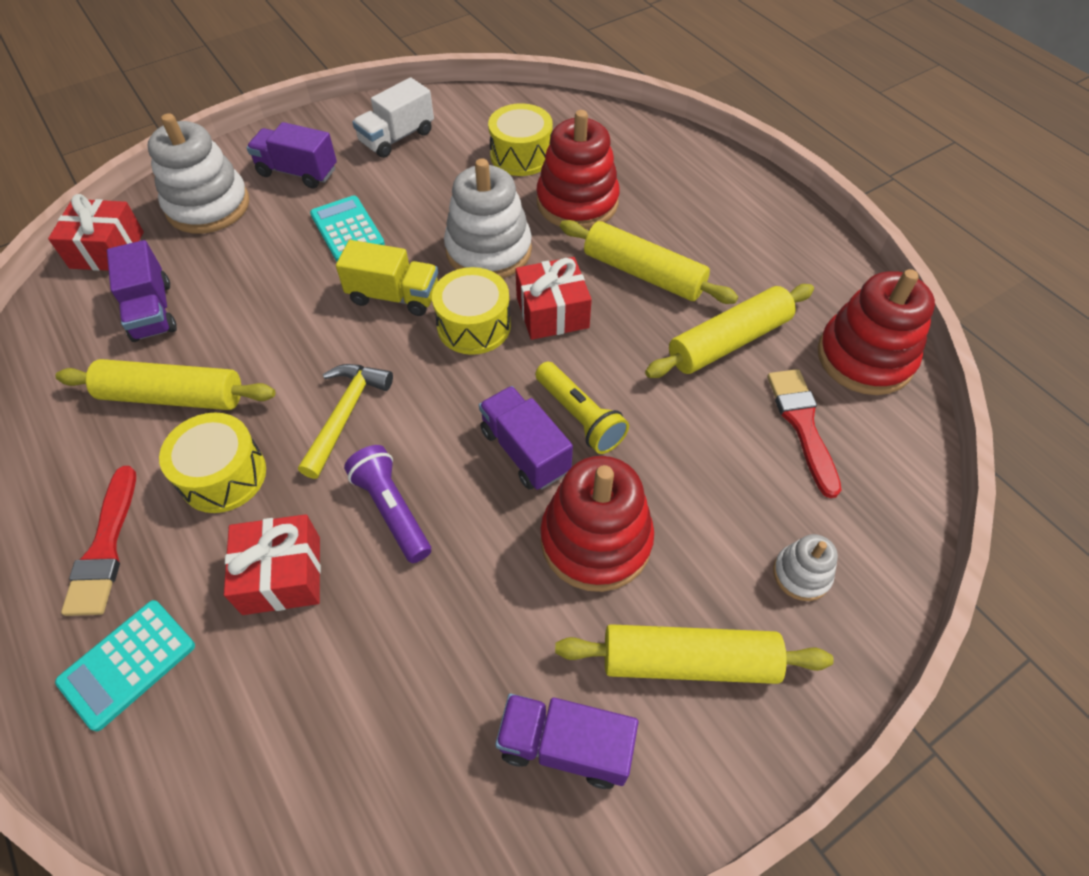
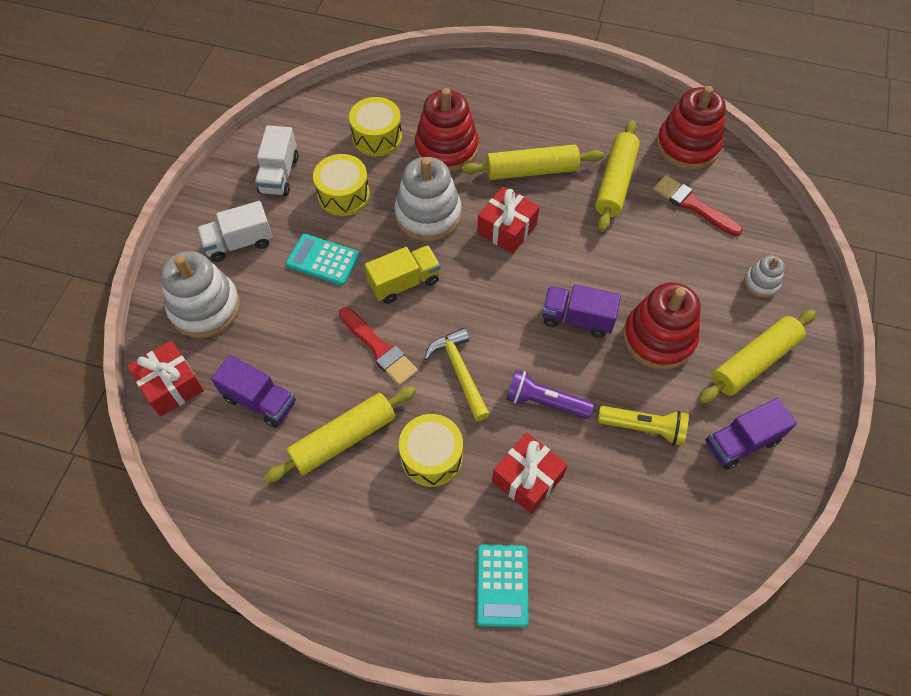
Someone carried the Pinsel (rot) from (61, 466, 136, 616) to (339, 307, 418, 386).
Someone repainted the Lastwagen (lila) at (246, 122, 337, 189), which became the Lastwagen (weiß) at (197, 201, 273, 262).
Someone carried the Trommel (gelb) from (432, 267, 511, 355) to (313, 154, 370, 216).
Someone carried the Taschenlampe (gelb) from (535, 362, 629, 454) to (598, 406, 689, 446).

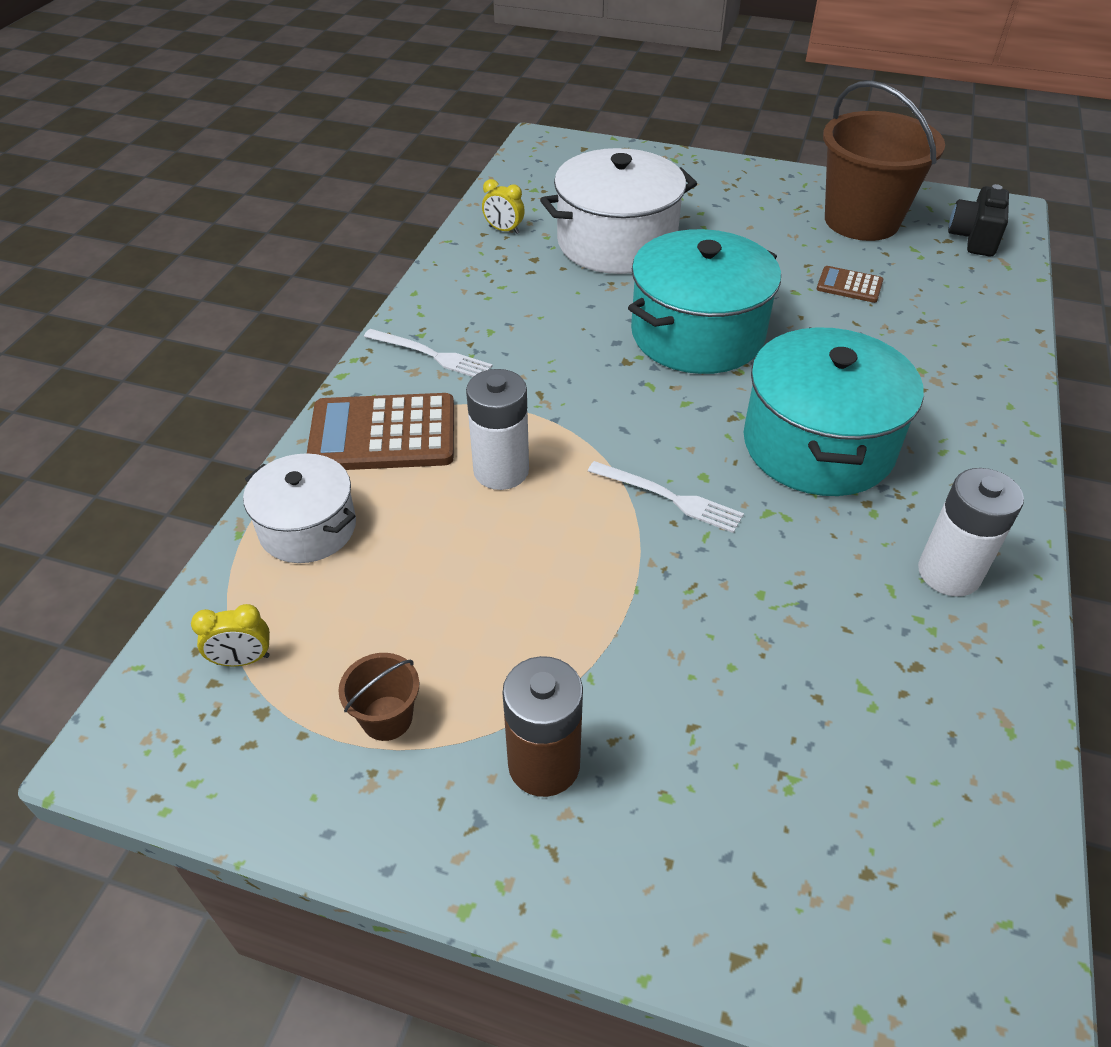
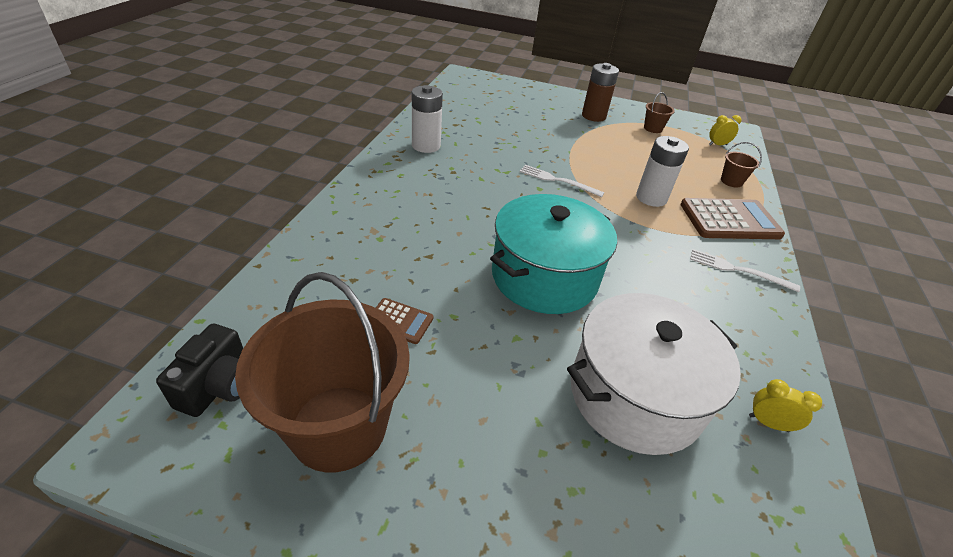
Someone swapped the Kochtopf (weiß) at (243, 453, 356, 563) for the Eimer (braun) at (721, 142, 762, 188).
Someone took away the Kochtopf (türkis) at (743, 327, 924, 496).

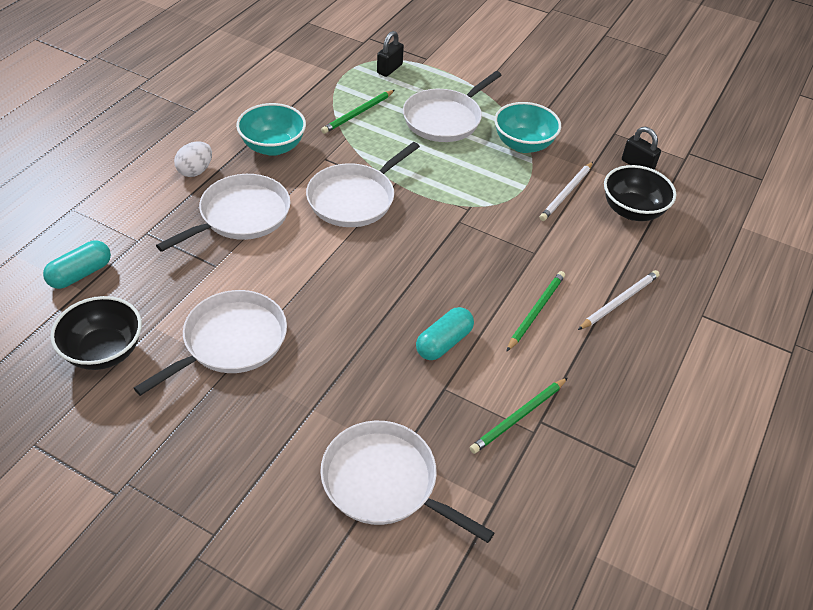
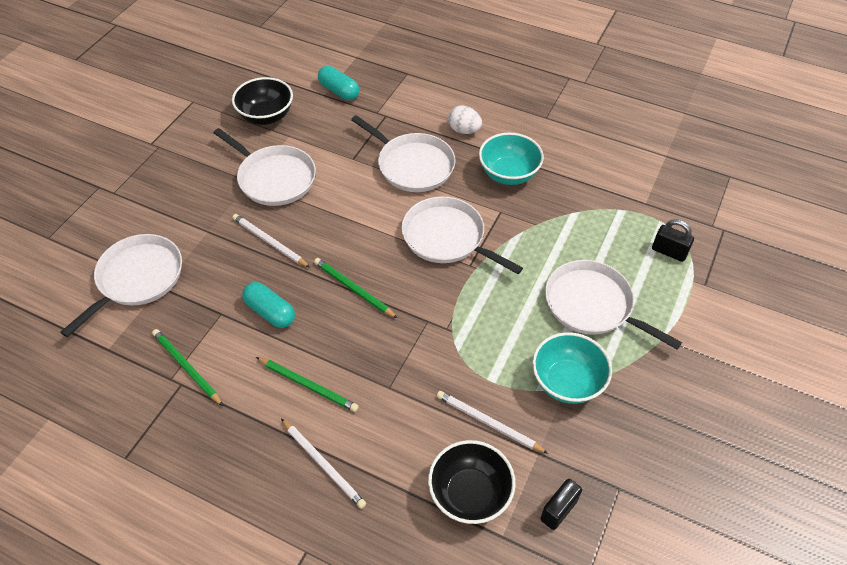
Someone carried the Bleistift (grün) from (321, 90, 395, 134) to (314, 258, 397, 318).
Someone put down the Bleistift (weiß) at (232, 214, 310, 268).

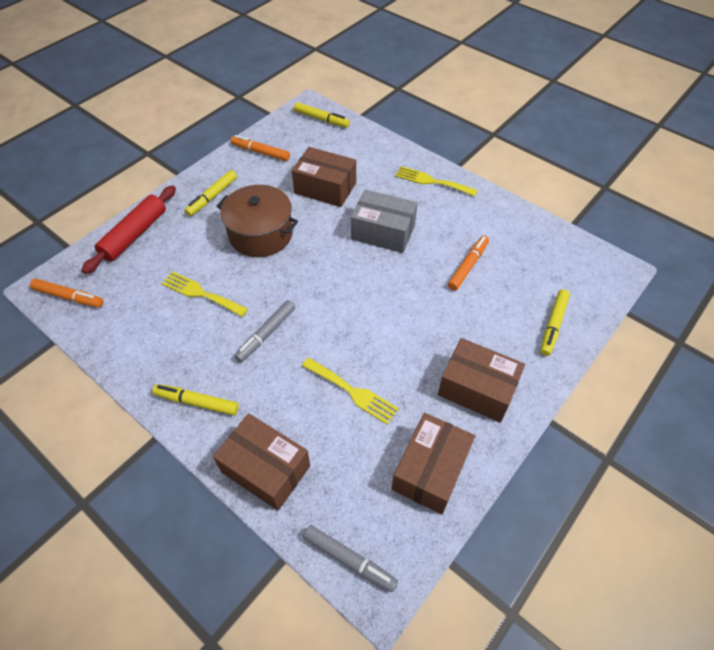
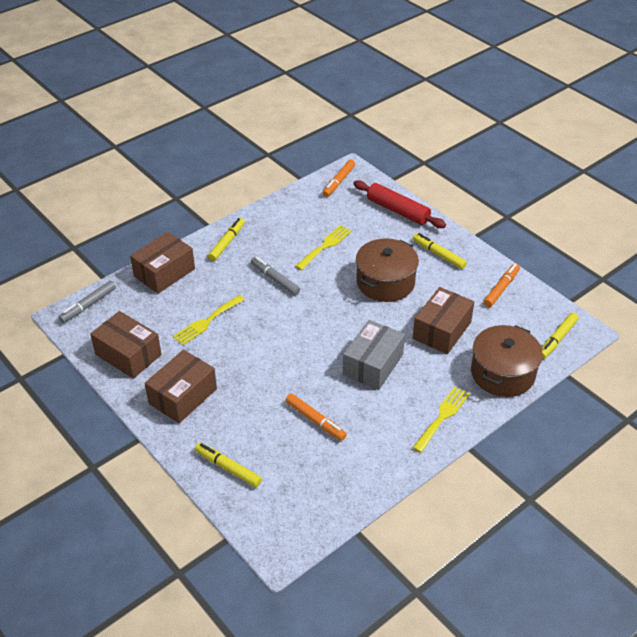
Someone put down the Kochtopf (braun) at (471, 325, 543, 397).

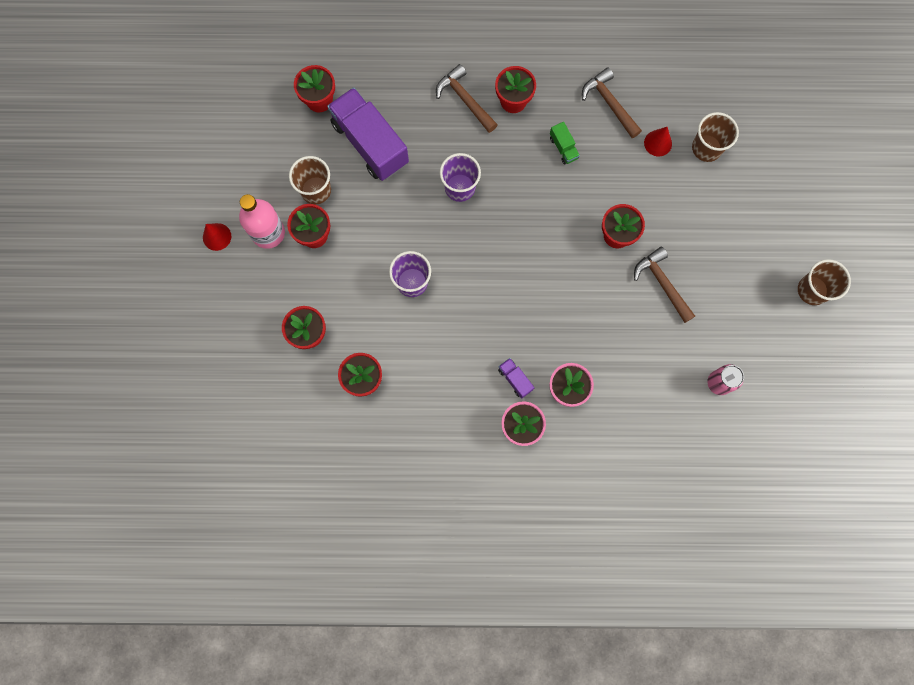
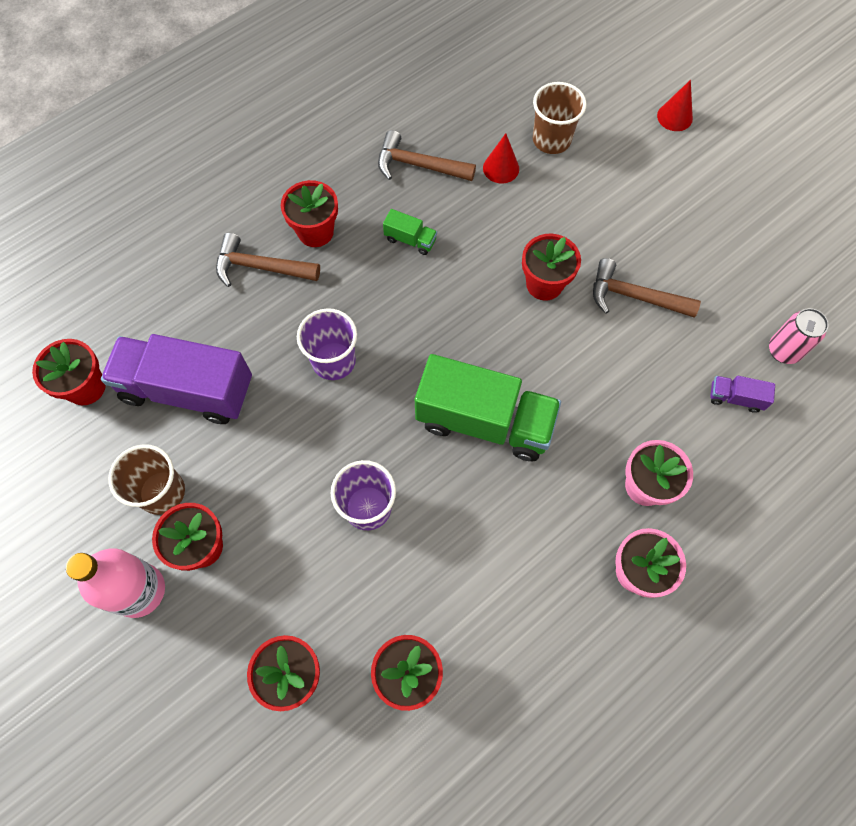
Someone carried the Kegel (rot) from (203, 223, 231, 251) to (657, 80, 693, 131).
Someone carried the Lastwagen (lila) from (498, 358, 535, 399) to (710, 376, 775, 413).
Someone took away the Becher (braun) at (798, 259, 851, 305).
Someone put down the Lastwagen (grün) at (415, 354, 561, 461).

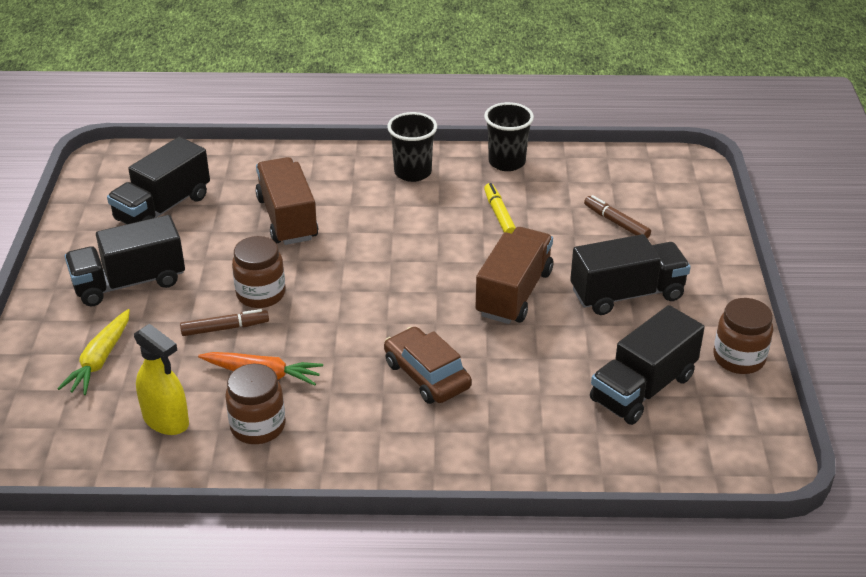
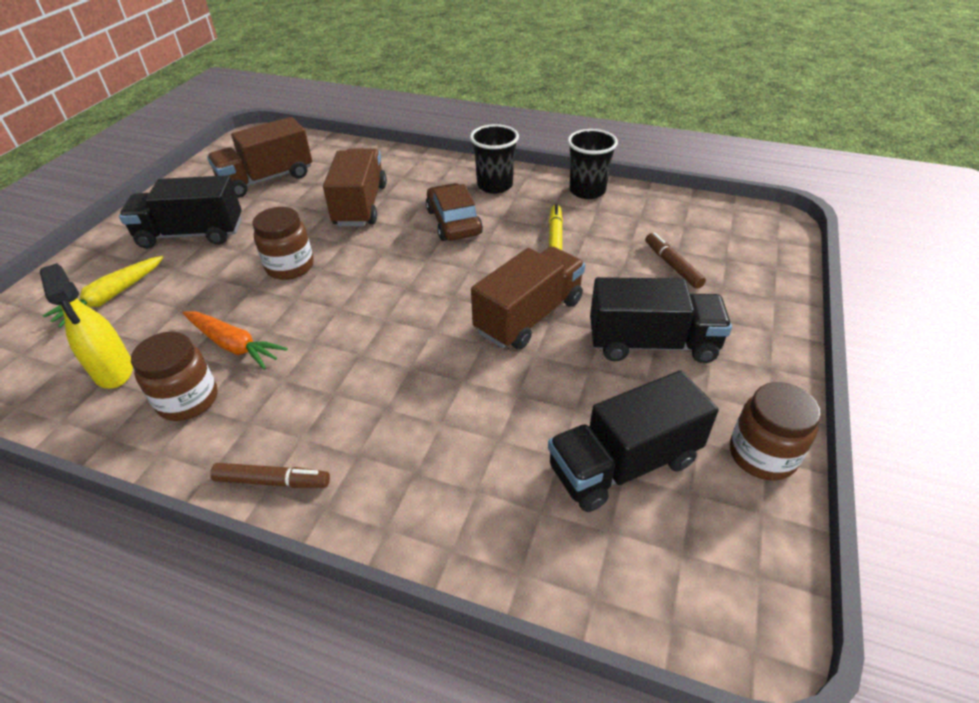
Someone repainted the Lastwagen (schwarz) at (107, 137, 210, 224), which became the Lastwagen (braun) at (207, 117, 312, 198).
Someone carried the Filzstift (braun) from (180, 309, 269, 336) to (210, 463, 330, 488).
Someone carried the Auto (braun) from (384, 327, 472, 404) to (426, 183, 483, 241).

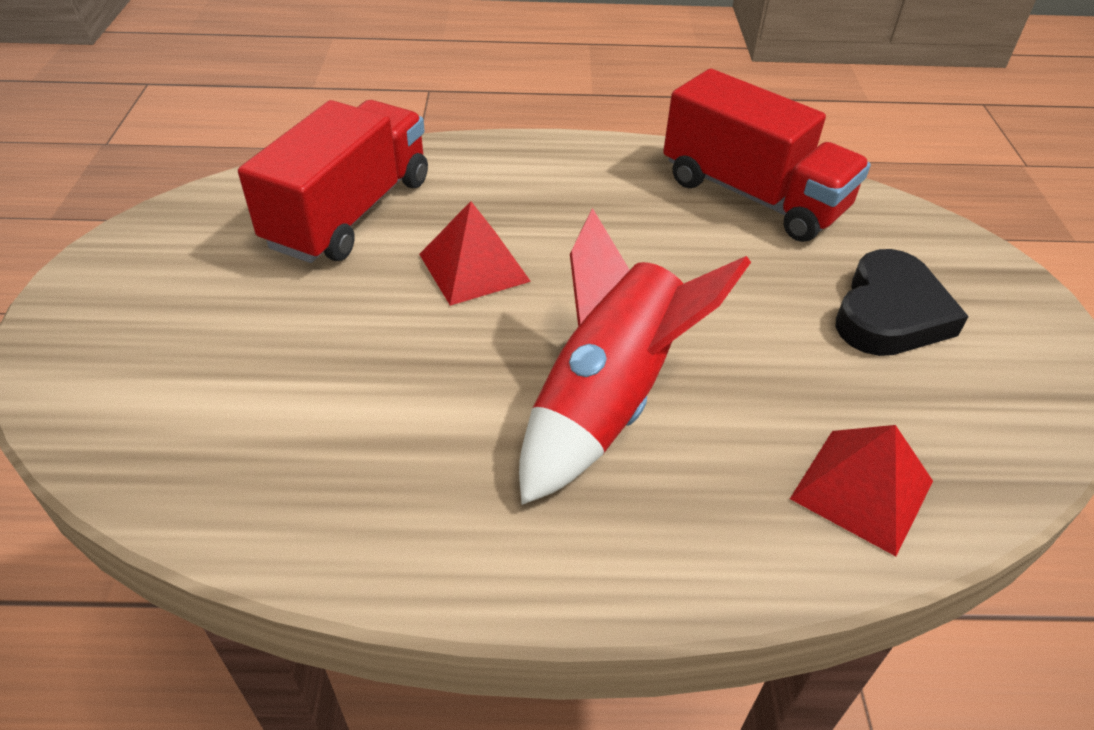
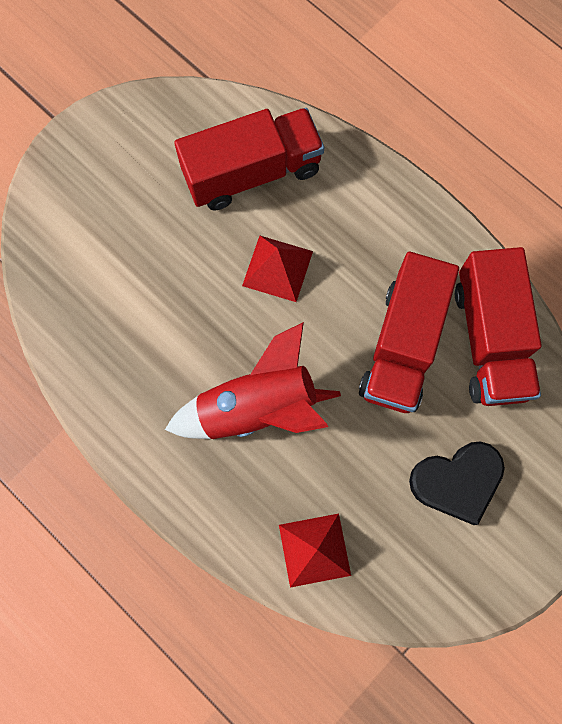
Someone put down the Lastwagen (rot) at (359, 252, 459, 413).

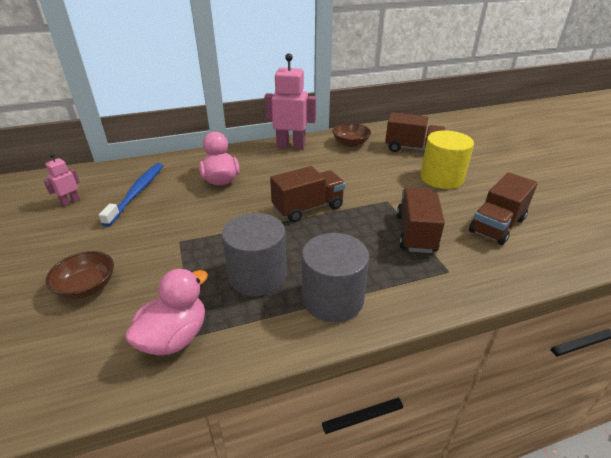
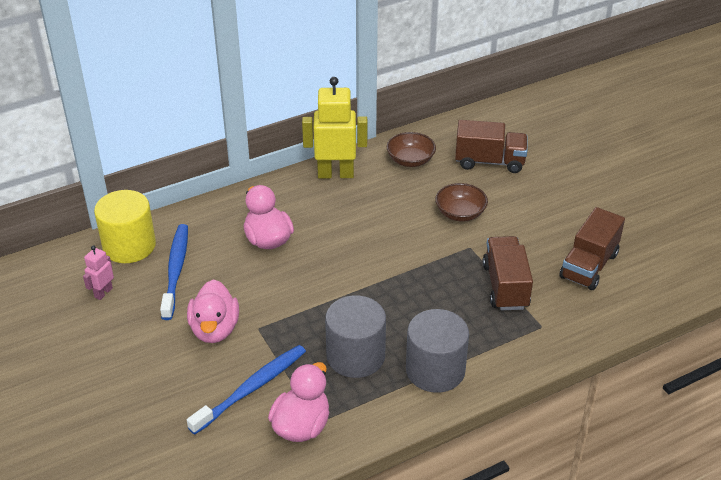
Someone carried the Schüssel (braun) from (46, 251, 114, 299) to (435, 183, 488, 222).
Someone repainted the Roboter (rosa) at (264, 53, 316, 150), which became the Roboter (gelb) at (302, 77, 367, 178).
Someone took away the Lastwagen (braun) at (270, 166, 345, 222).
Someone carried the Vollzylinder (gelb) from (420, 130, 474, 189) to (94, 190, 156, 263).
Someone put down the Ente (rosa) at (187, 279, 239, 343).
Someone put down the Zahnbürste (blau) at (187, 345, 306, 435).

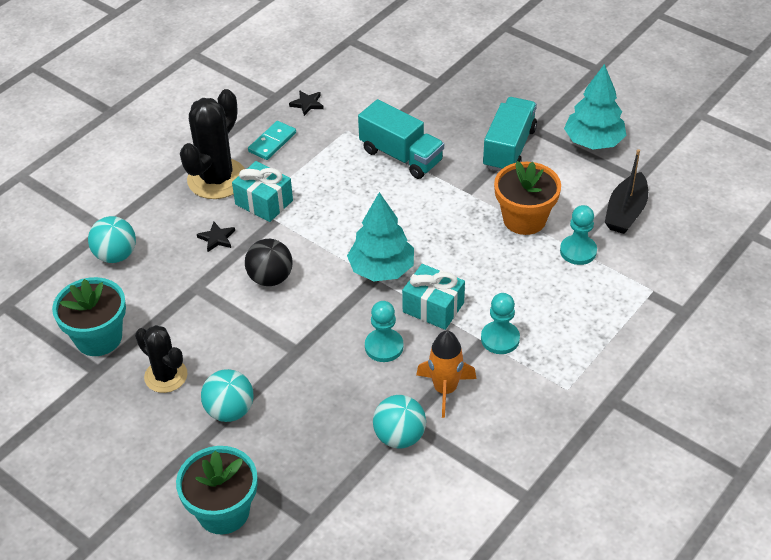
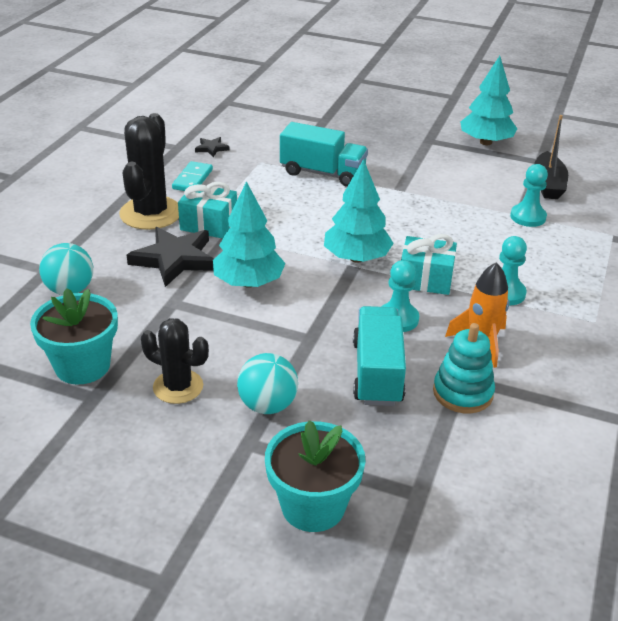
Someone scaled the Stern (schwarz) at (197, 222, 235, 252) by 2.16.
Someone swapped the Ball (schwarz) at (245, 239, 293, 286) for the Baum (türkis) at (213, 181, 286, 288).
Someone swapped the Ball (türkis) at (373, 395, 426, 448) for the Stapelspielzeug (türkis) at (433, 323, 495, 413).
Someone carried the Lastwagen (türkis) from (483, 97, 537, 171) to (353, 306, 406, 406).
Someone took away the Blumentopf (orange) at (494, 161, 561, 235).

